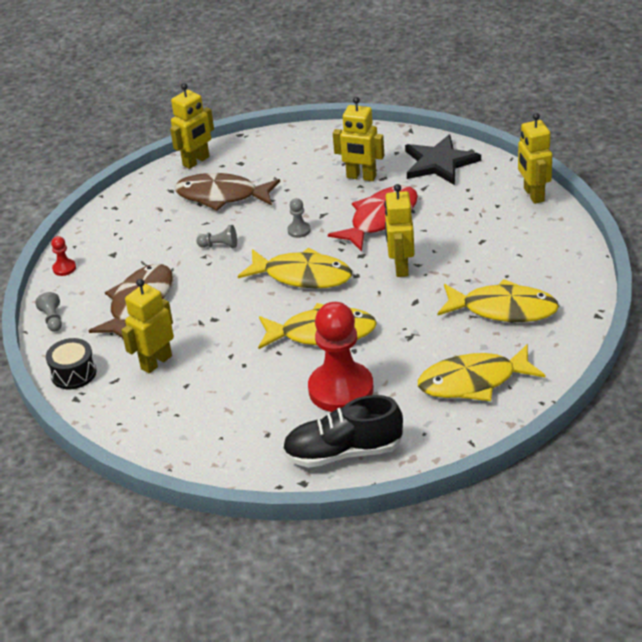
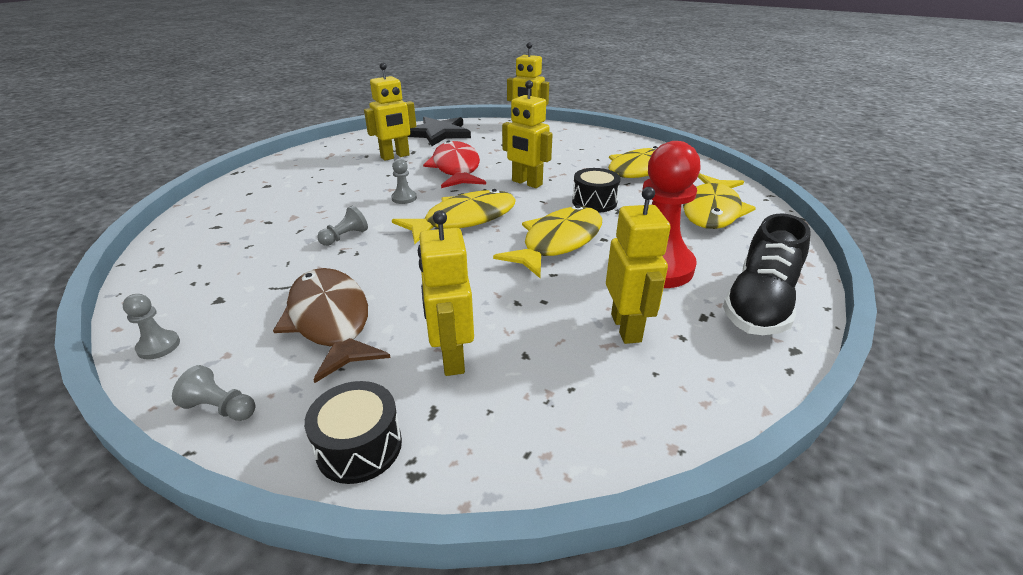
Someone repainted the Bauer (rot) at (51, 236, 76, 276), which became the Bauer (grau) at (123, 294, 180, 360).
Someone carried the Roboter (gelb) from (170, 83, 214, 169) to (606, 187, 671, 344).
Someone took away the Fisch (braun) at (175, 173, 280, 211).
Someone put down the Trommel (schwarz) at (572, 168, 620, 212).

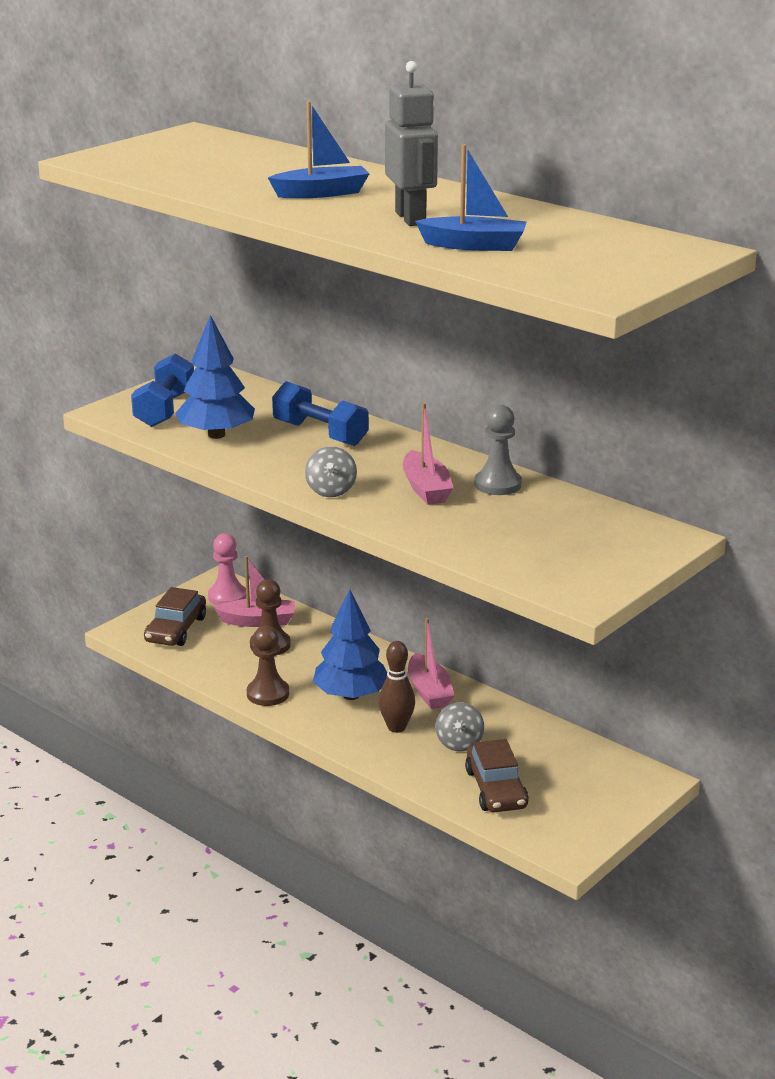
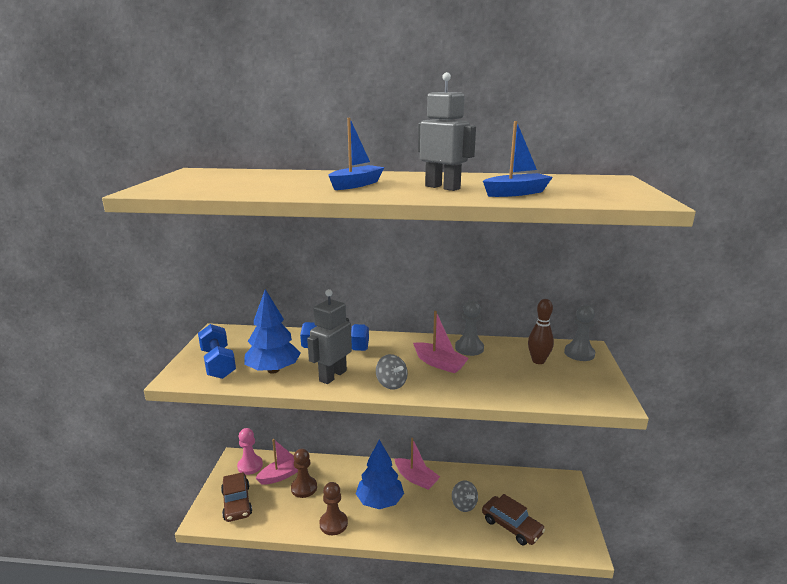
Someone carried the Bowlingkegel (braun) from (379, 641, 415, 733) to (528, 299, 554, 364).
Someone put down the Roboter (grau) at (307, 289, 352, 384).
Someone put down the Bauer (grau) at (564, 305, 595, 361).

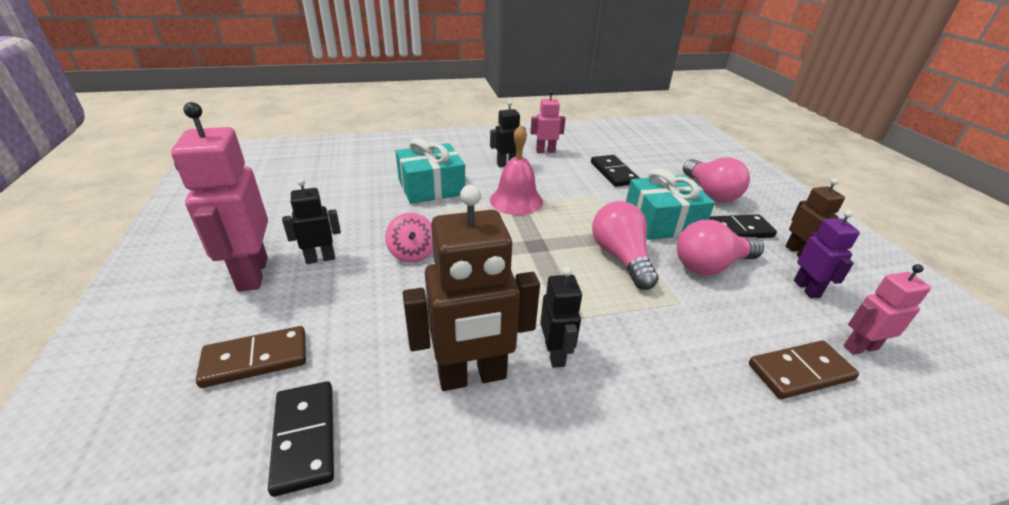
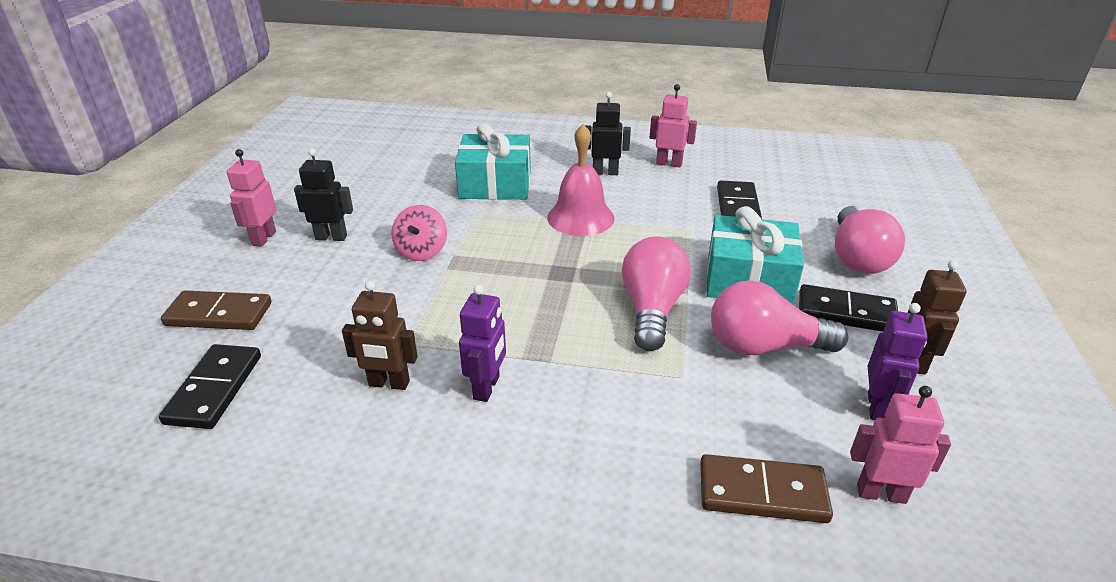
Someone scaled the Roboter (rosa) at (171, 102, 268, 292) by 0.54.
Someone scaled the Roboter (braun) at (403, 185, 540, 391) by 0.54.
Someone repainted the Roboter (schwarz) at (540, 267, 582, 368), which became the Roboter (lila) at (459, 285, 506, 402).

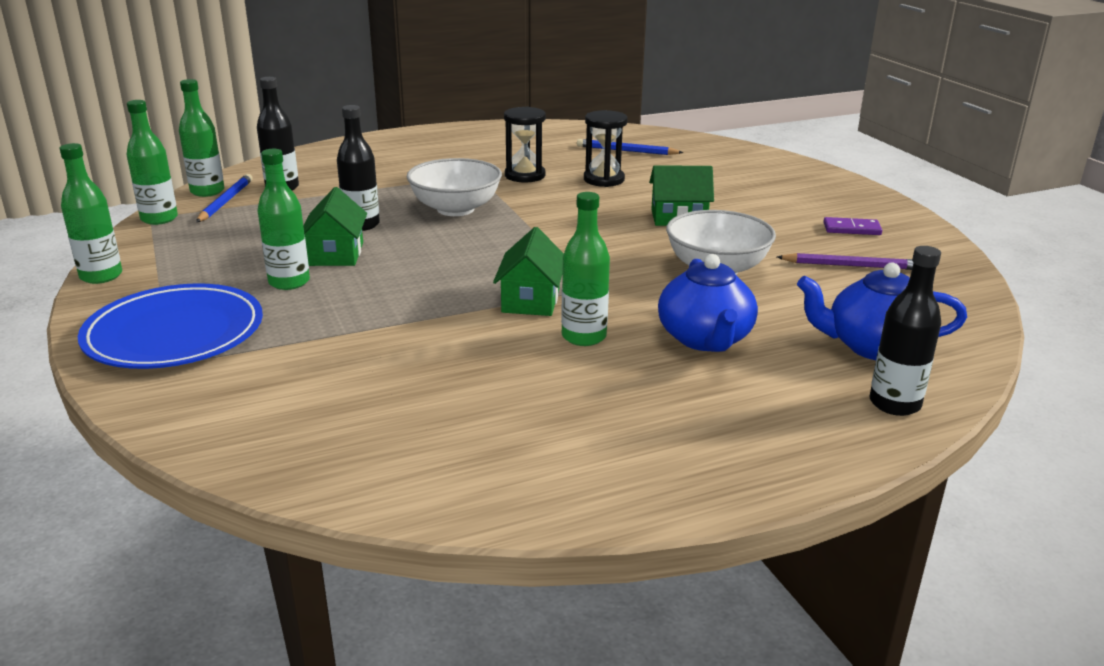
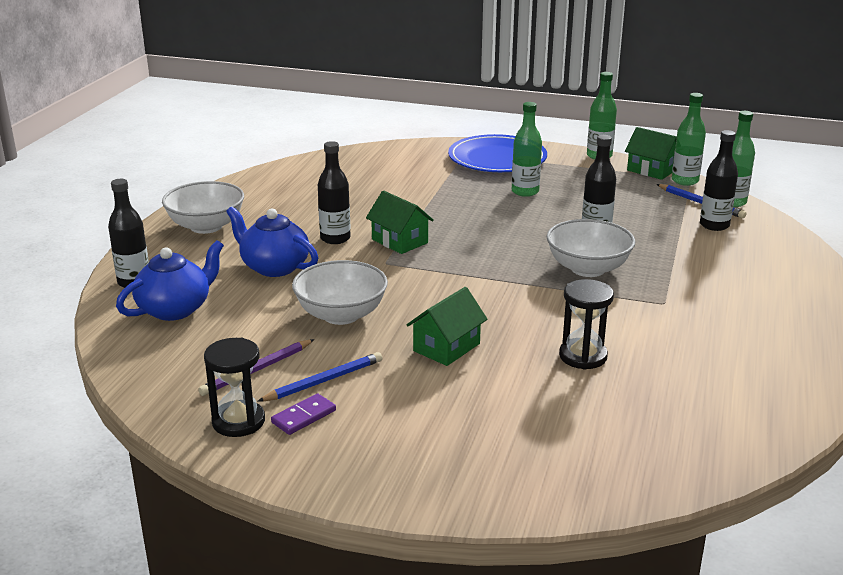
Someone carried the Haus (grün) from (303, 187, 367, 266) to (625, 127, 677, 180).
Someone carried the Sanduhr (schwarz) from (504, 107, 546, 182) to (204, 338, 265, 437).
Someone repainted the Flasche (grün) at (561, 192, 610, 346), which became the Flasche (schwarz) at (318, 141, 351, 244).
Someone carried the Bleistift (blau) from (577, 139, 684, 155) to (257, 352, 382, 402).
Someone put down the Schüssel (weiß) at (162, 181, 244, 234).

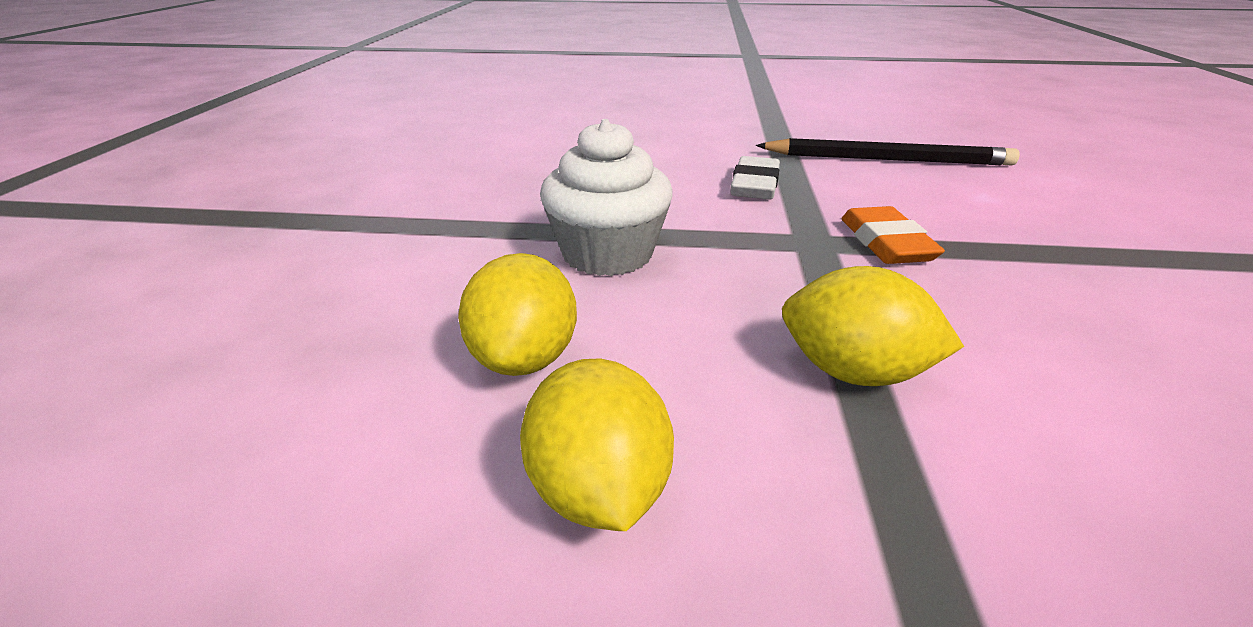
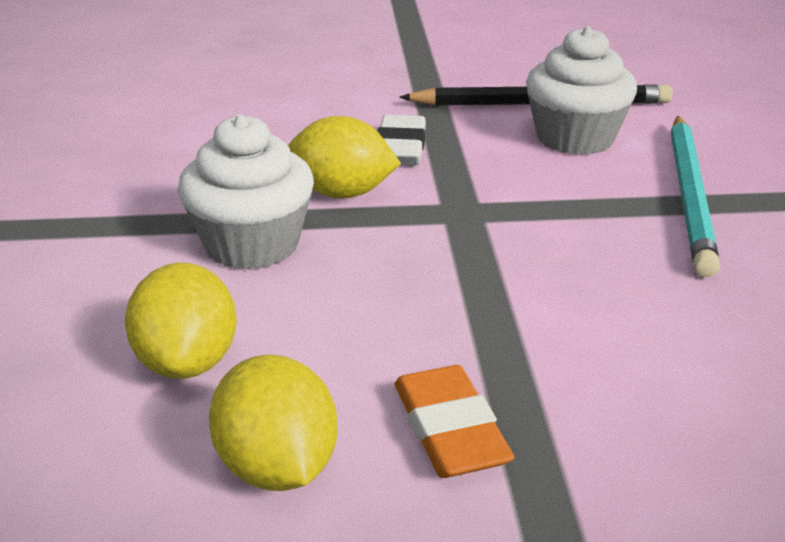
Someone carried the Zitrone (gelb) from (782, 266, 964, 386) to (288, 116, 401, 198).
Someone carried the Radiergummi (orange) from (841, 206, 945, 264) to (395, 365, 515, 478).
Someone put down the Muffin (weiß) at (526, 26, 637, 155).
Someone put down the Bleistift (türkis) at (671, 116, 720, 277).

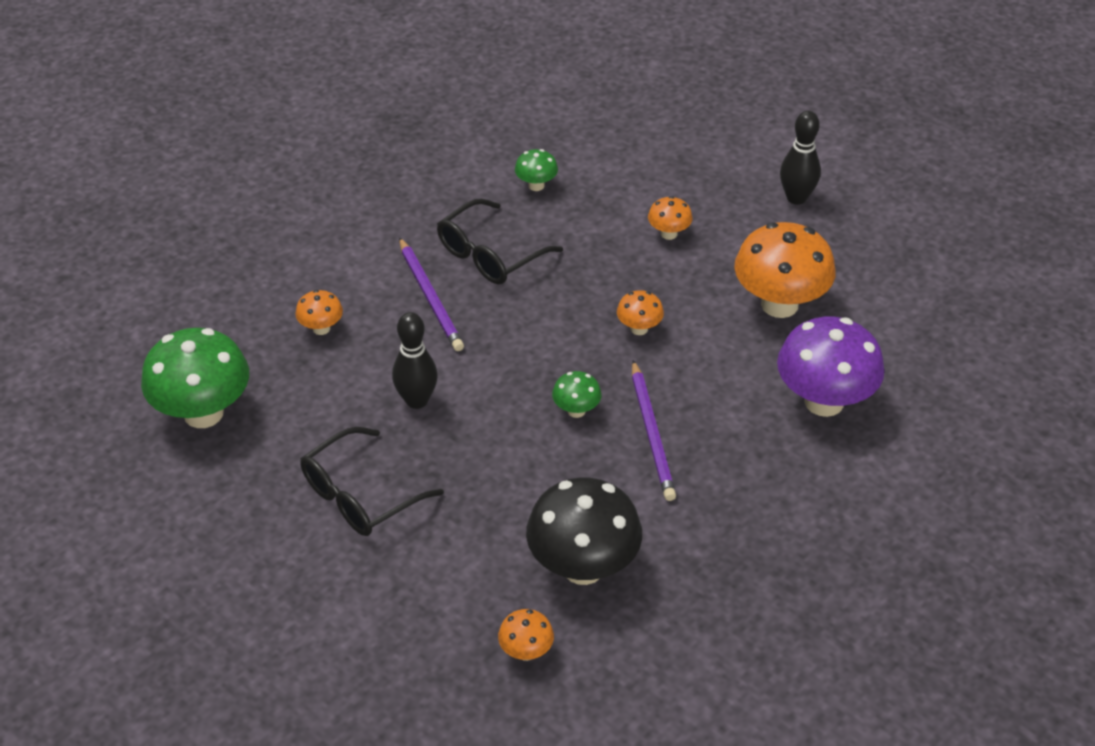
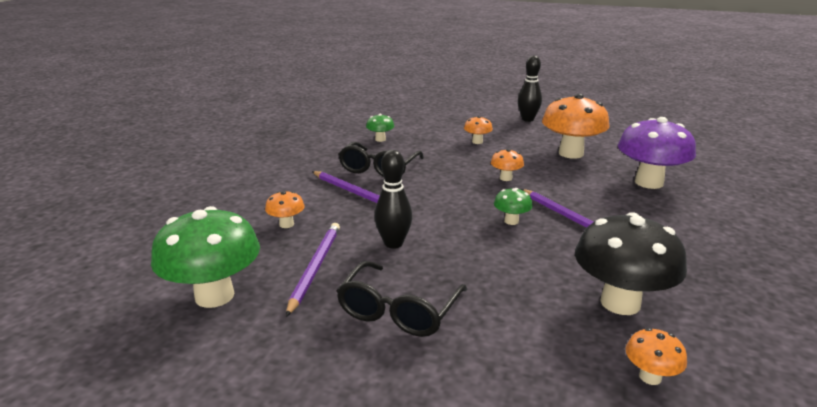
Someone put down the Bleistift (lila) at (286, 223, 340, 317).

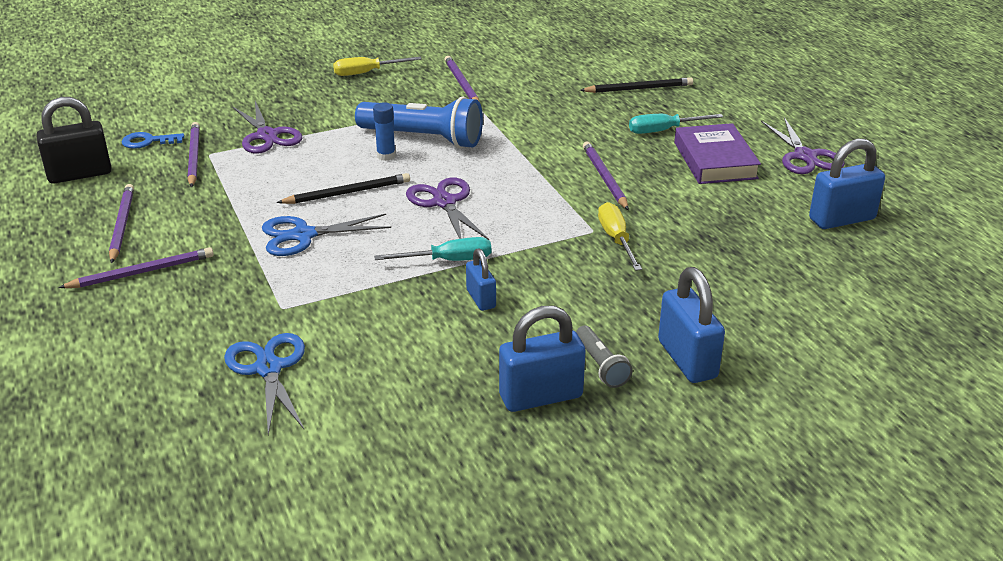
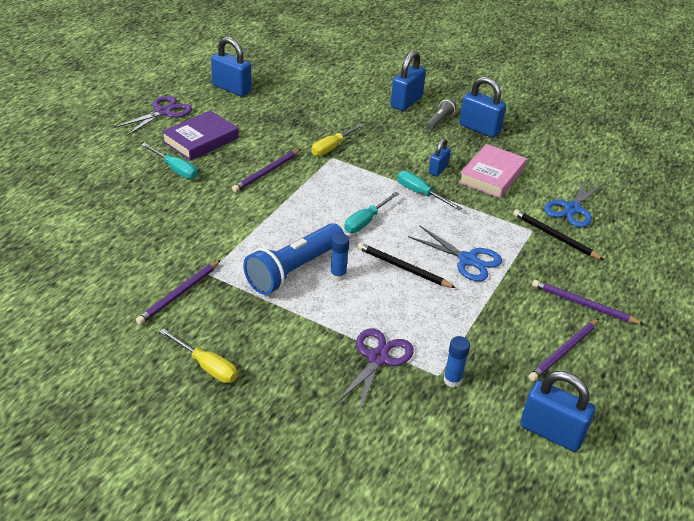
Someone repainted the Vorhängeschloss (schwarz) at (37, 97, 112, 184), which became the Vorhängeschloss (blau) at (520, 371, 595, 452).
Someone took away the Schlüssel (blau) at (122, 132, 184, 149).
Someone swapped the Bleistift (lila) at (188, 122, 200, 188) for the Klebestift (blau) at (443, 336, 470, 387).
Someone rotated the Taschenlampe (blau) at (355, 96, 483, 149) by 120 degrees counterclockwise.
Someone swapped the Schere (lila) at (406, 177, 489, 240) for the Schraubenzieher (türkis) at (344, 192, 399, 233).
Someone carried the Bleistift (schwarz) from (580, 77, 693, 93) to (513, 209, 604, 260).
Someone put down the Buch (rosa) at (459, 144, 527, 198).

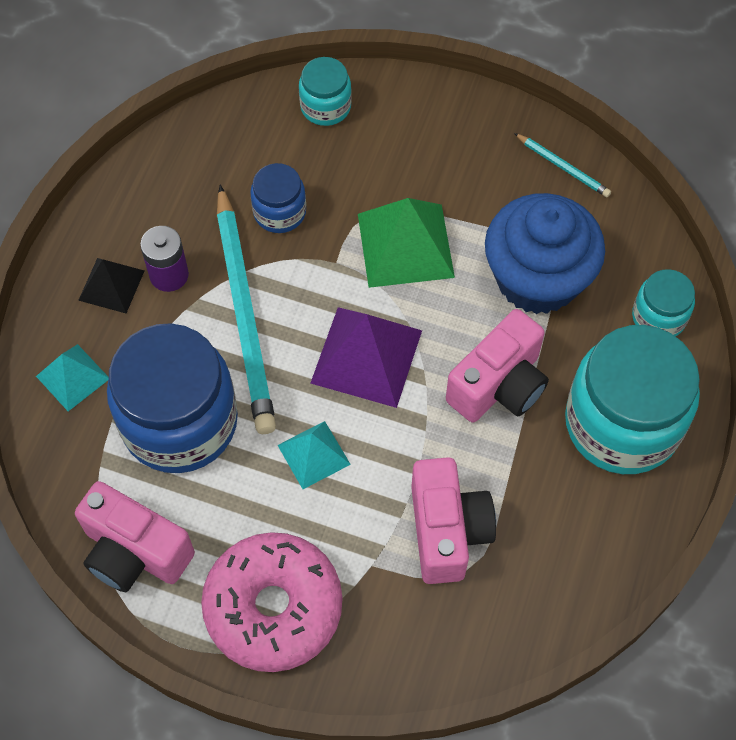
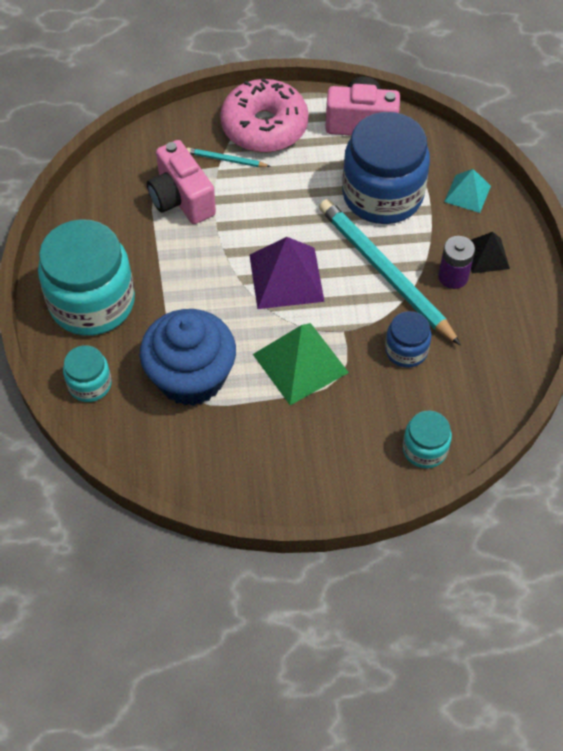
Someone took away the Pyramide (türkis) at (277, 421, 351, 489).
Someone took away the Kamera (rosa) at (446, 309, 549, 422).
Someone carried the Bleistift (türkis) from (514, 133, 611, 197) to (187, 148, 271, 167).

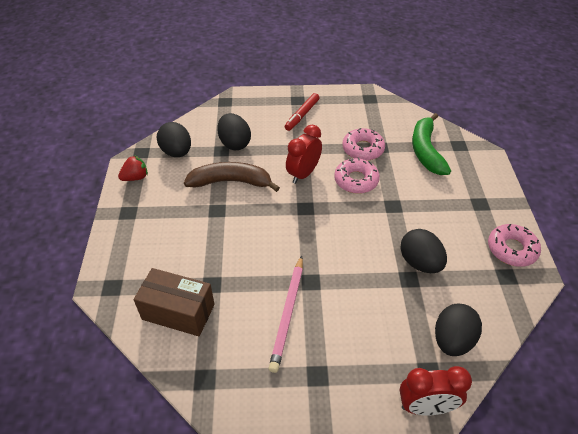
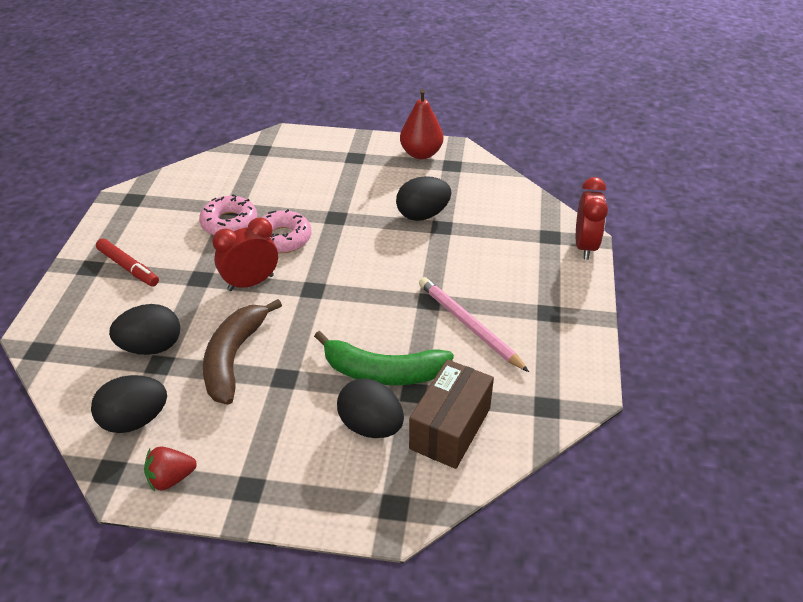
Someone rotated the Erdbeere (rot) at (118, 155, 148, 181) by 90 degrees counterclockwise.
Someone rotated the Bleistift (rosa) at (269, 256, 303, 373) by 150 degrees counterclockwise.
Someone rotated the Wecker (rot) at (286, 125, 322, 184) by 105 degrees clockwise.
Someone carried the Banane (grün) from (412, 113, 451, 175) to (314, 331, 454, 385).
Someone carried the Ei (schwarz) from (435, 303, 482, 356) to (337, 379, 404, 438).
Someone swapped the Donut (rosa) at (488, 224, 541, 267) for the Birne (rot) at (400, 89, 443, 159).

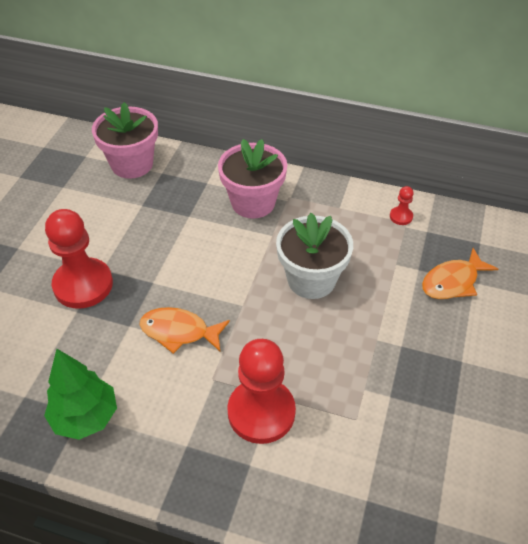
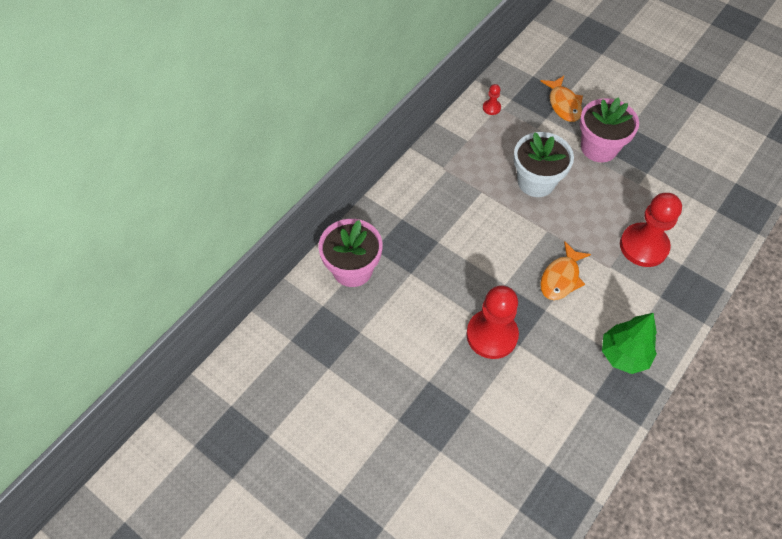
Someone carried the Blumentopf (rosa) from (218, 139, 287, 218) to (580, 97, 639, 162).

